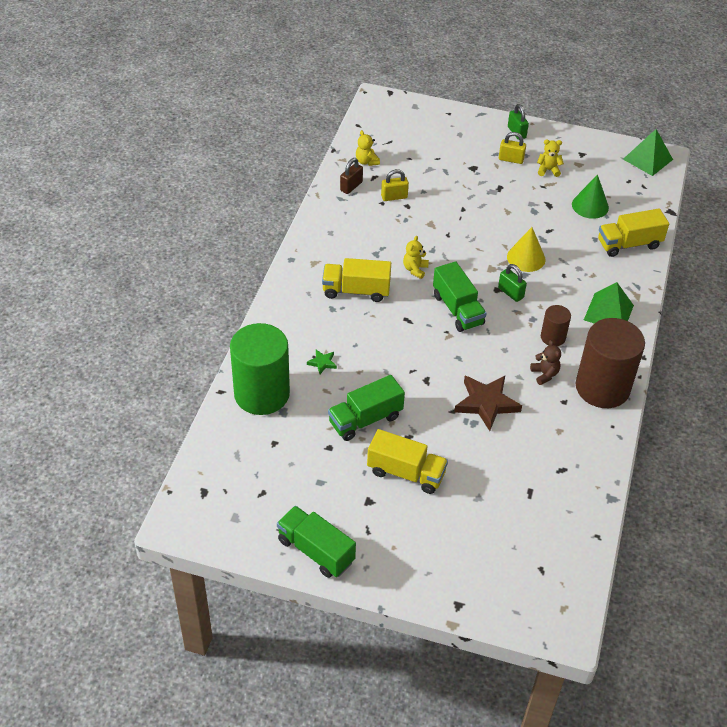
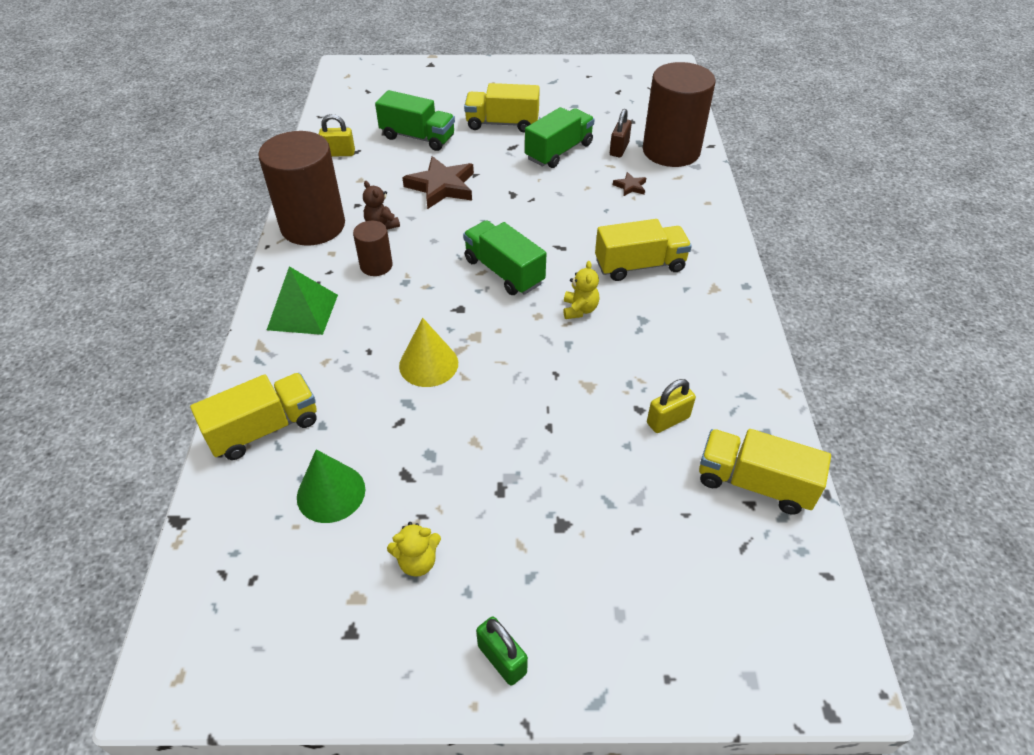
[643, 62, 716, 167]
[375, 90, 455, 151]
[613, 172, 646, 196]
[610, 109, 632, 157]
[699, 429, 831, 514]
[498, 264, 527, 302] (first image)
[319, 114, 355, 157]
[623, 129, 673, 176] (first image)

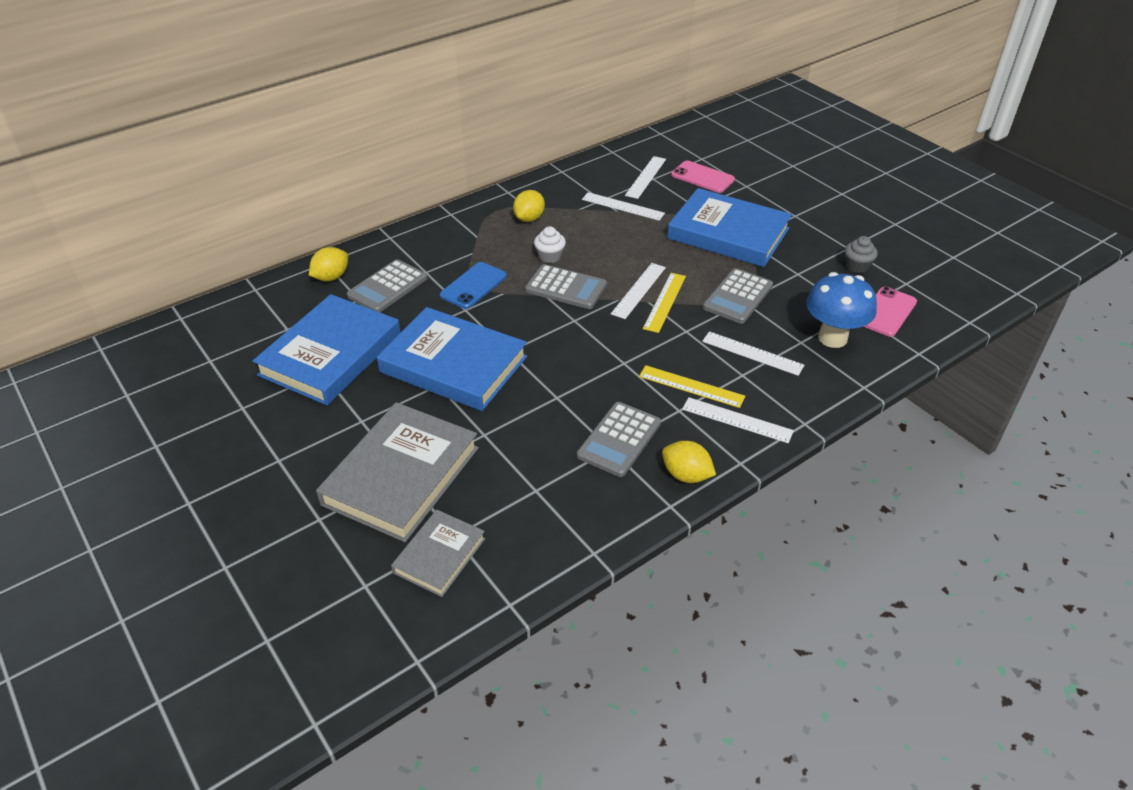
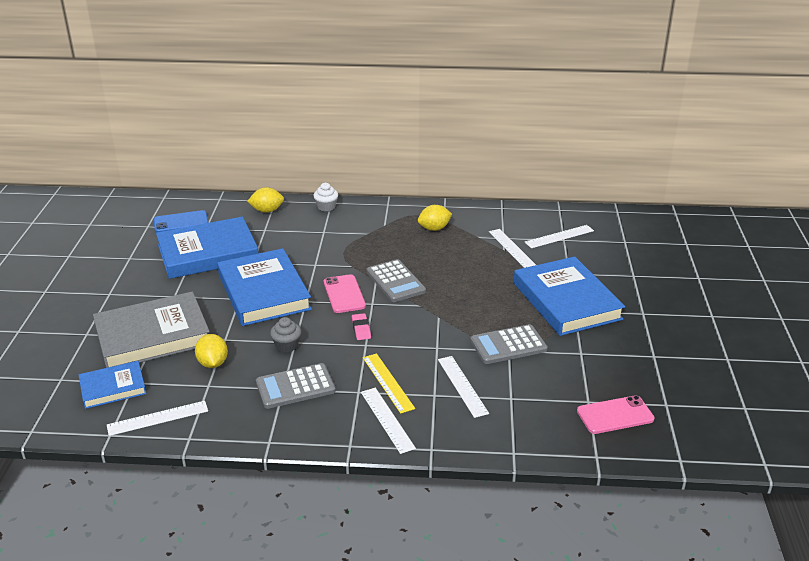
[347, 259, 427, 312] (first image)
[79, 361, 146, 409]
[154, 210, 208, 233]
[314, 183, 338, 211]
[107, 401, 208, 436]
[643, 273, 686, 333] (first image)
[195, 334, 228, 368]
[324, 274, 366, 313]
[806, 272, 877, 348] (first image)
[270, 317, 301, 352]
[352, 313, 371, 340]

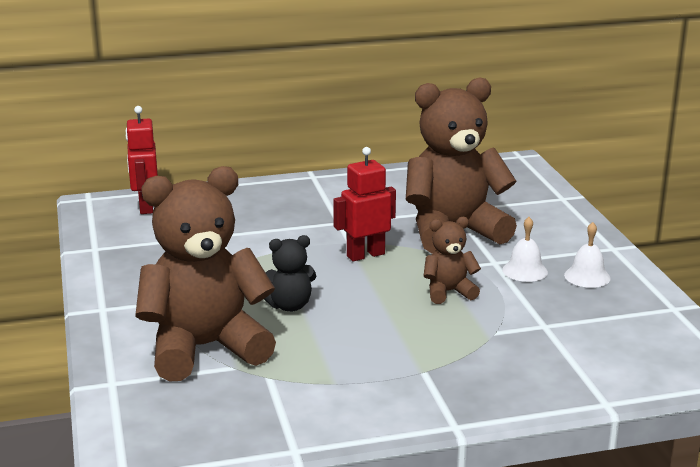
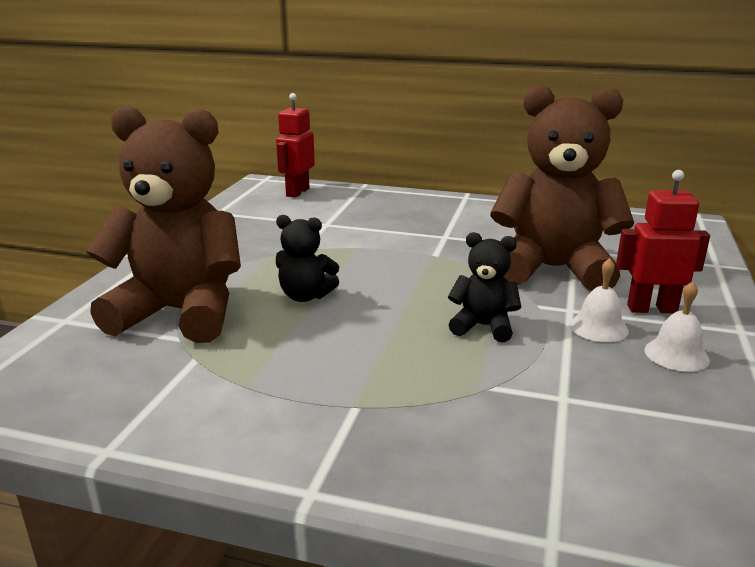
[616, 170, 710, 313]
[448, 232, 521, 342]

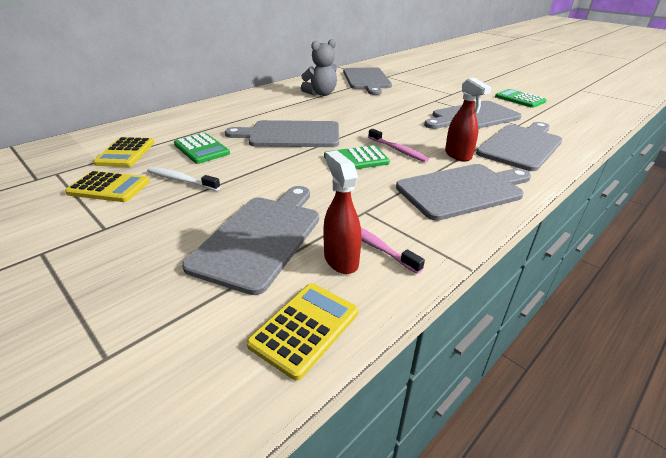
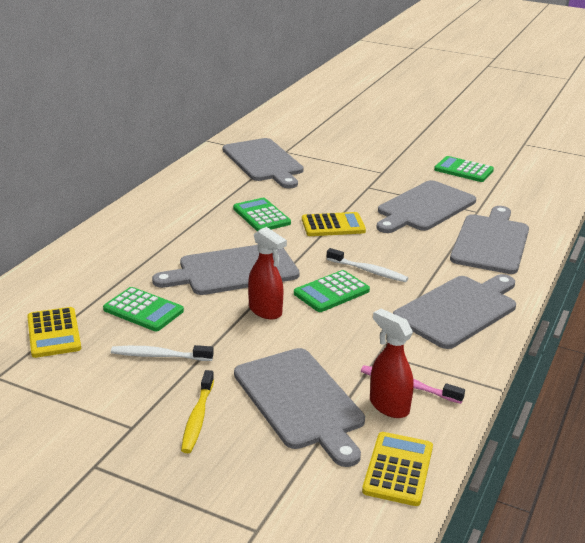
[302, 212, 366, 236]
[234, 348, 365, 467]
[301, 39, 337, 96] (first image)
[327, 248, 408, 282]
[248, 227, 287, 319]
[181, 370, 214, 453]
[233, 198, 291, 231]

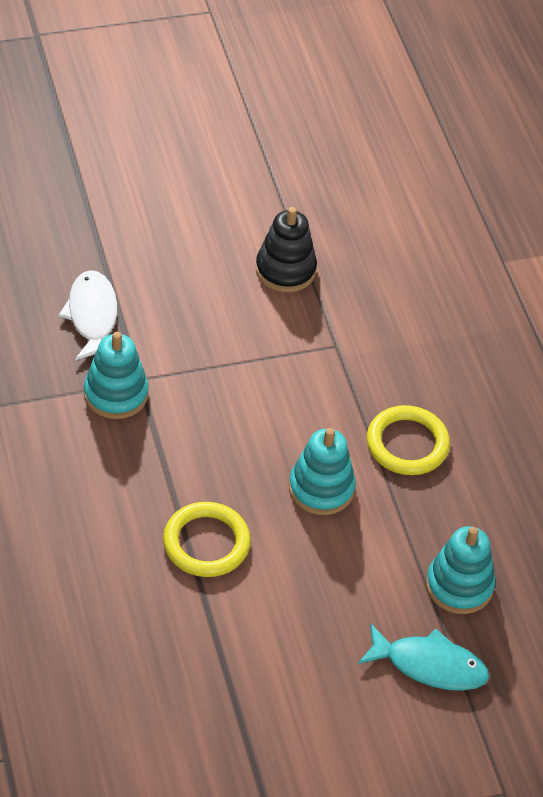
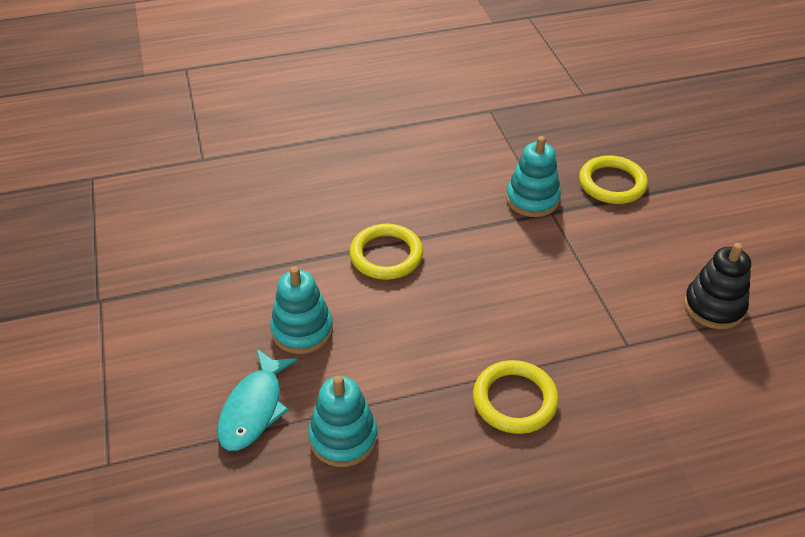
[579, 155, 648, 204]
[270, 267, 333, 354]

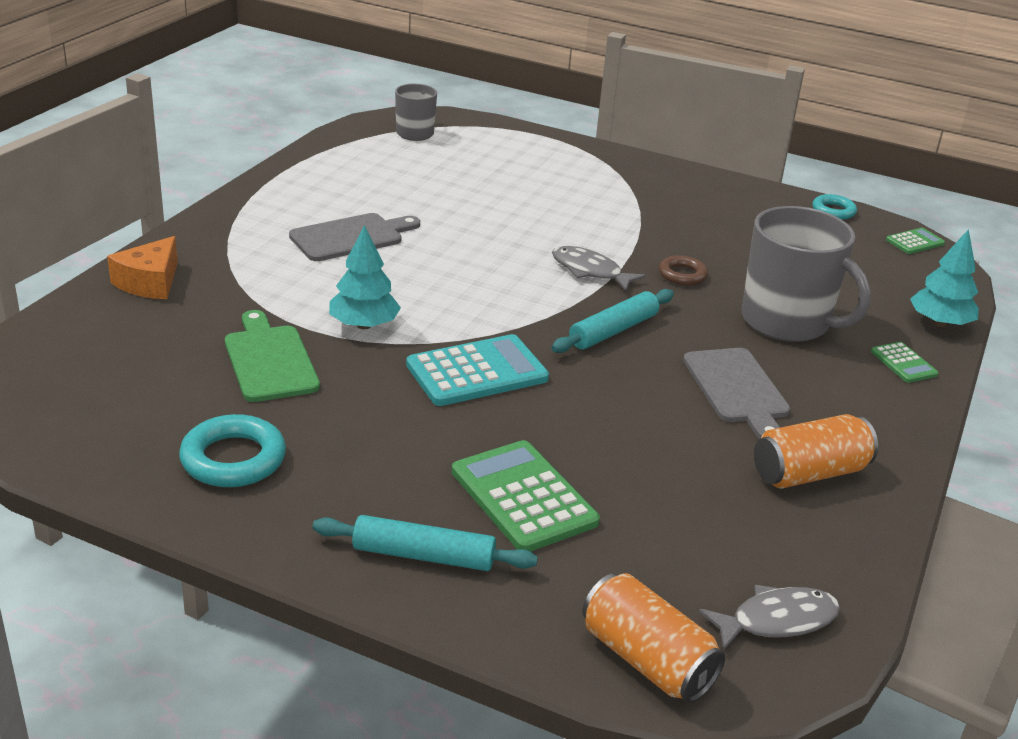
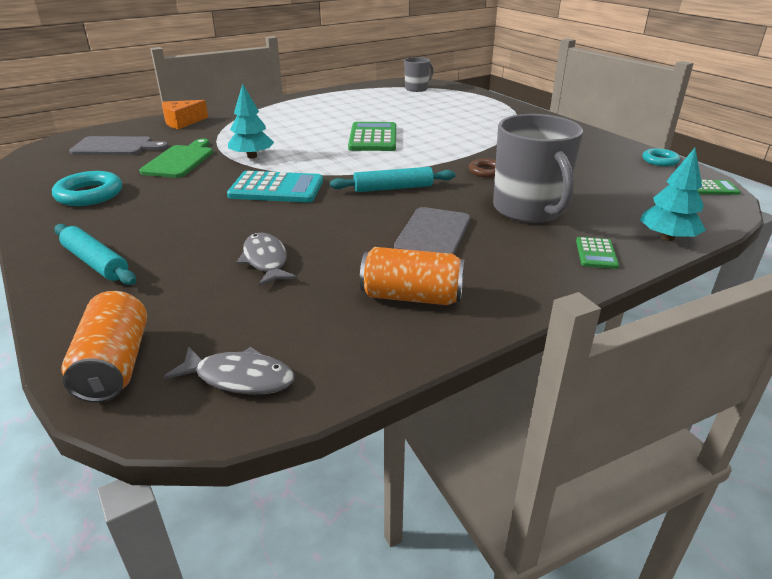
[69, 136, 169, 155]
[348, 122, 396, 151]
[237, 233, 297, 286]

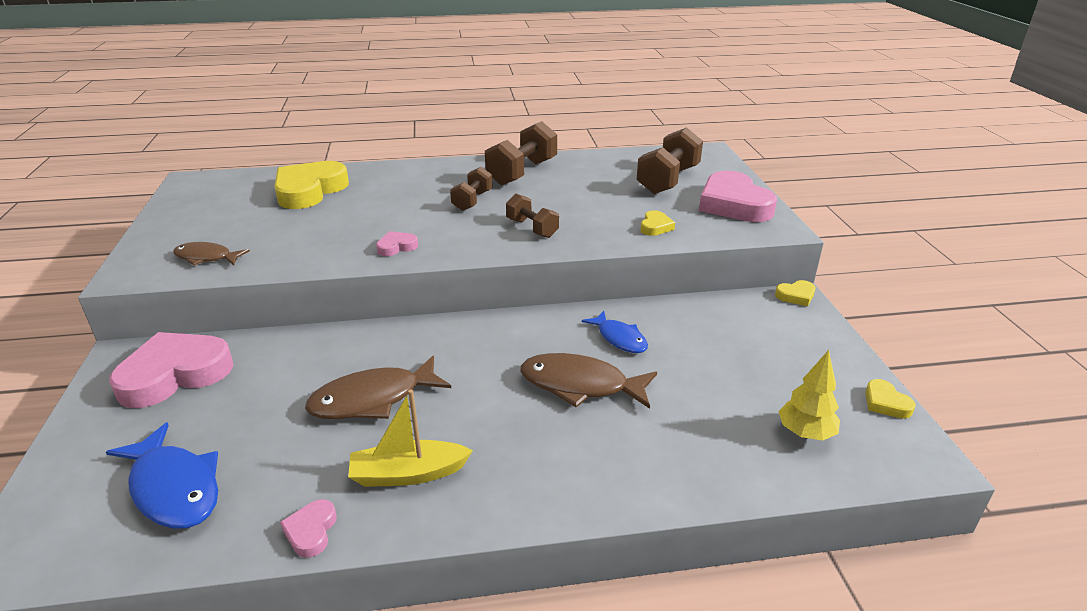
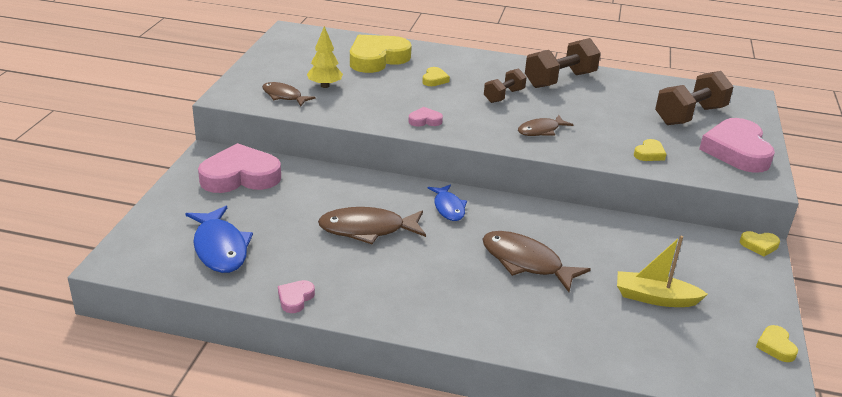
[617, 236, 708, 307]
[518, 115, 573, 136]
[427, 185, 467, 221]
[307, 26, 343, 88]
[422, 67, 450, 86]

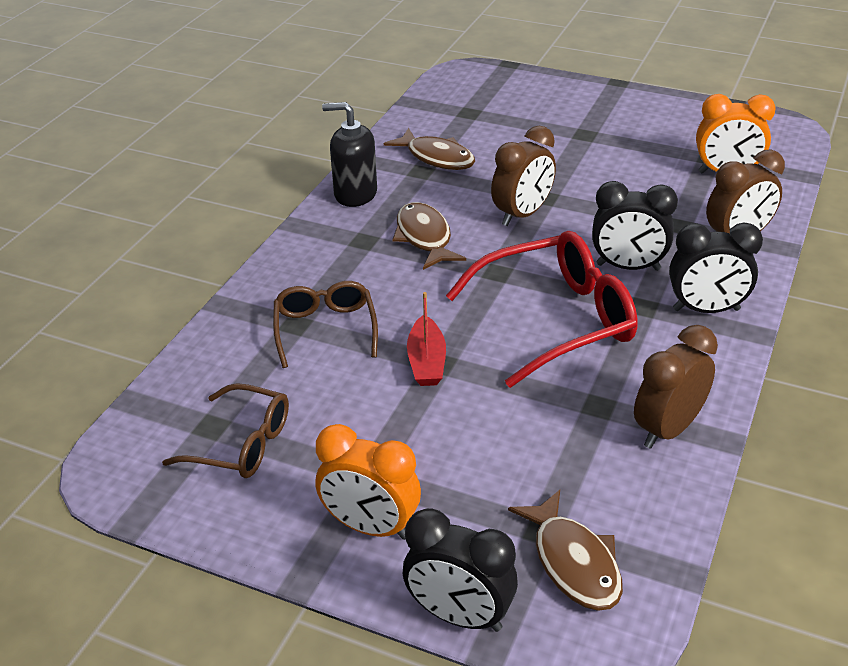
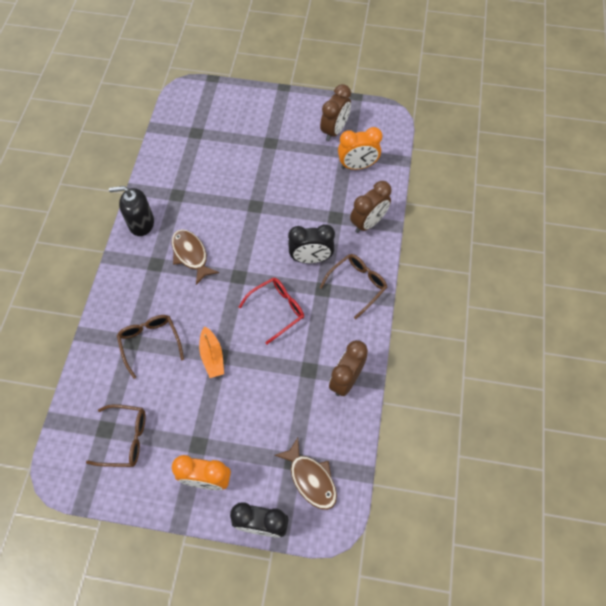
[384, 128, 475, 170] (first image)
[199, 326, 224, 378]
[239, 278, 304, 344]
[320, 84, 351, 141]
[320, 254, 387, 319]

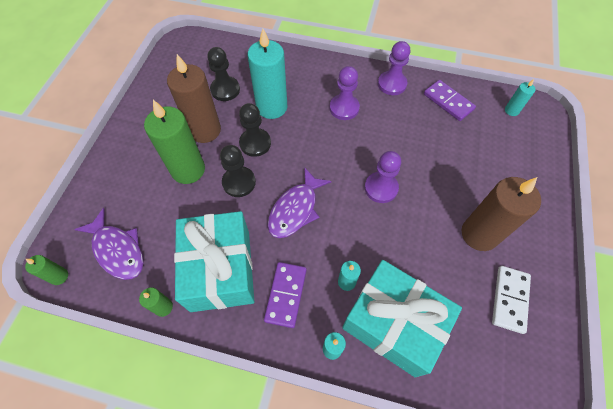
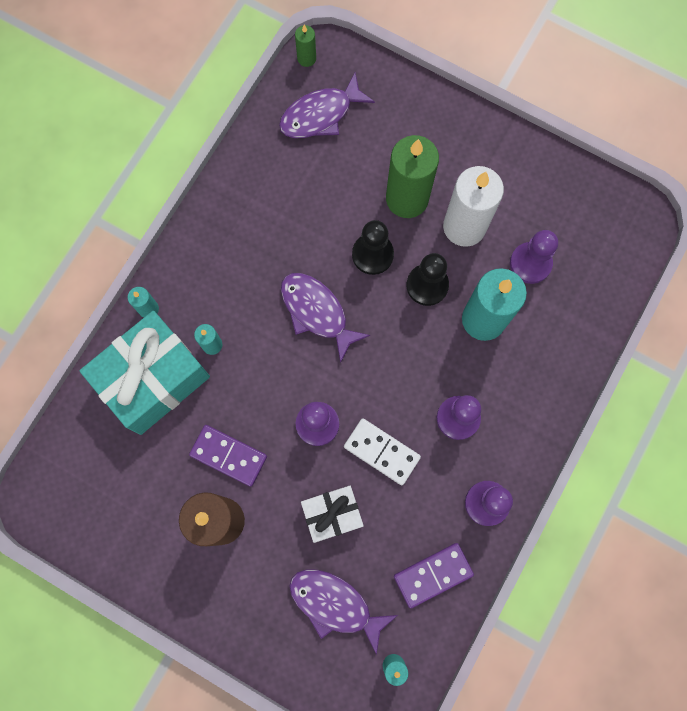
[139, 287, 173, 317] (first image)
[443, 166, 504, 247]
[174, 211, 254, 312] (first image)
[510, 230, 558, 284]
[189, 425, 267, 487]
[344, 418, 421, 485]
[289, 570, 398, 655]
[301, 486, 364, 543]

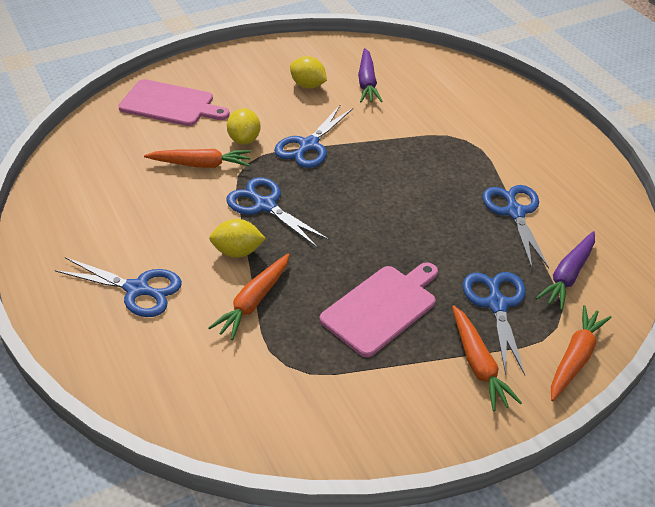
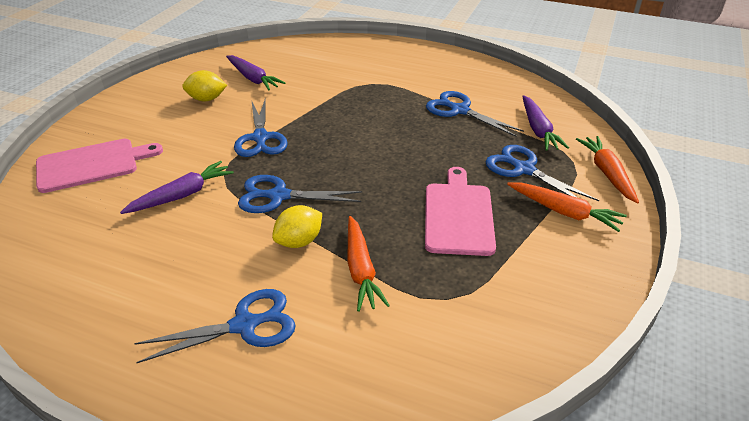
[120, 161, 234, 214]
[227, 108, 261, 145] (first image)

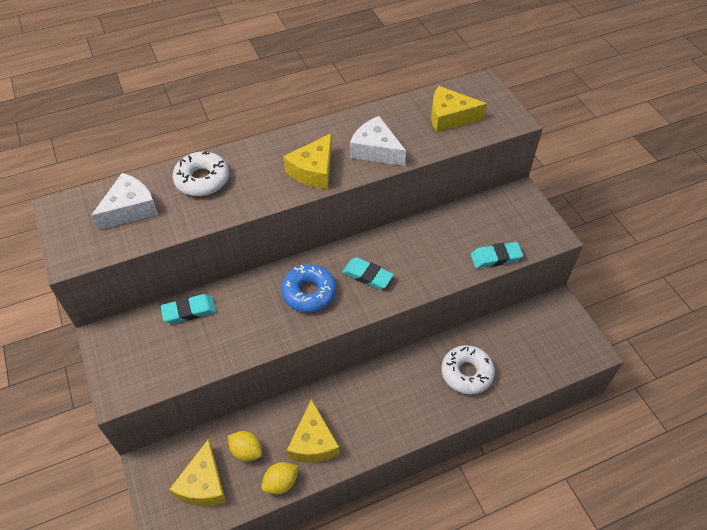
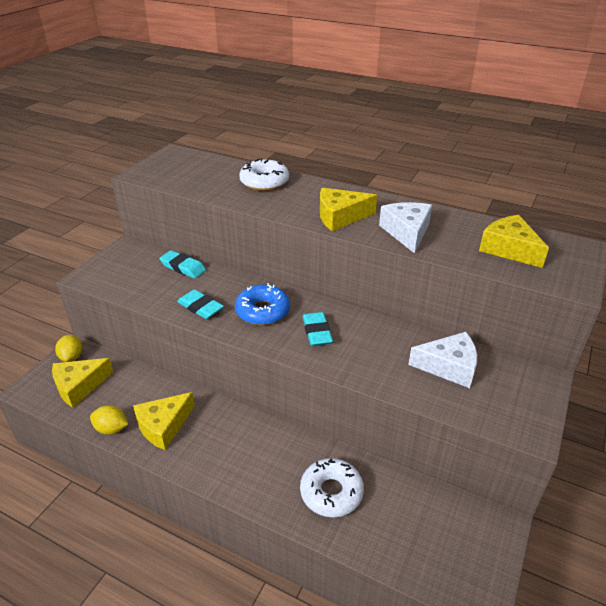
[408, 332, 477, 388]
[55, 335, 83, 362]
[177, 289, 224, 319]

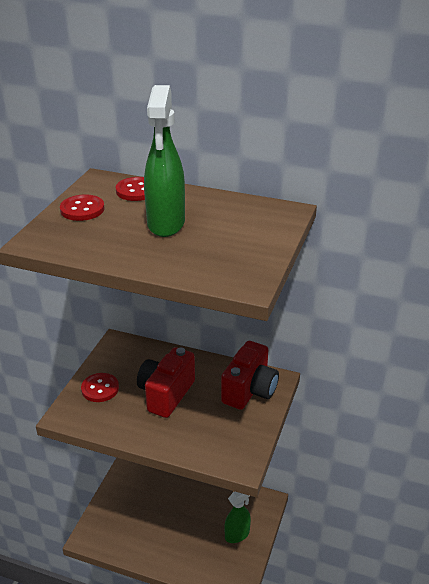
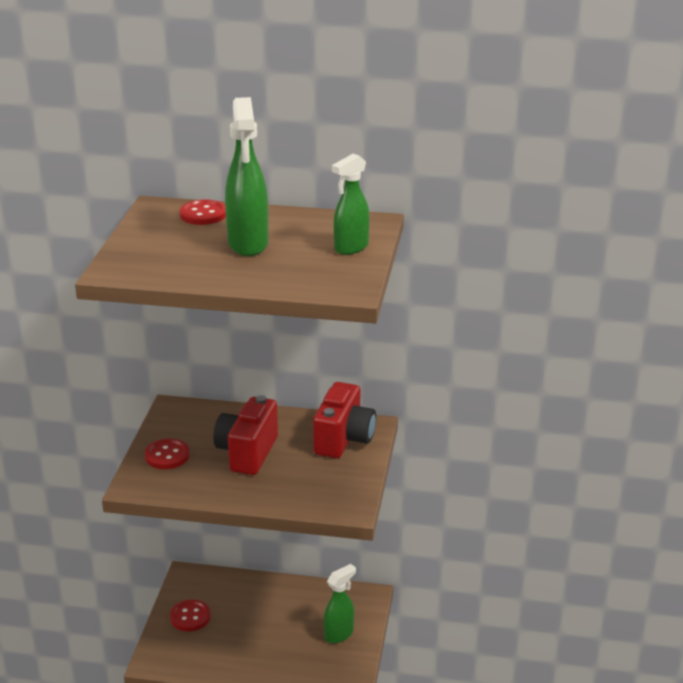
[170, 600, 211, 631]
[332, 154, 370, 255]

